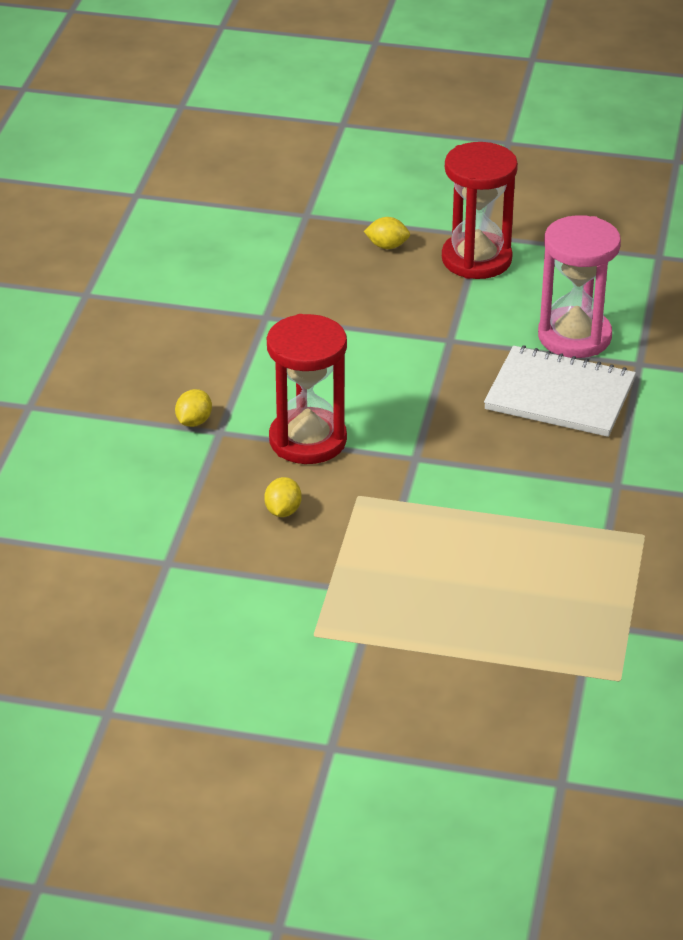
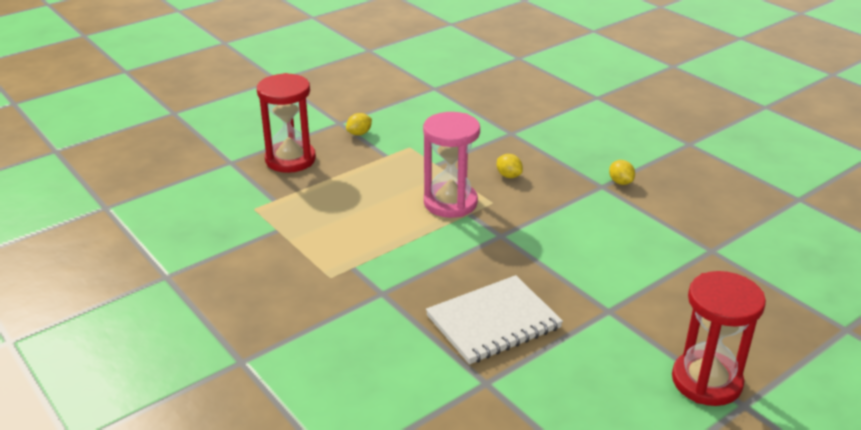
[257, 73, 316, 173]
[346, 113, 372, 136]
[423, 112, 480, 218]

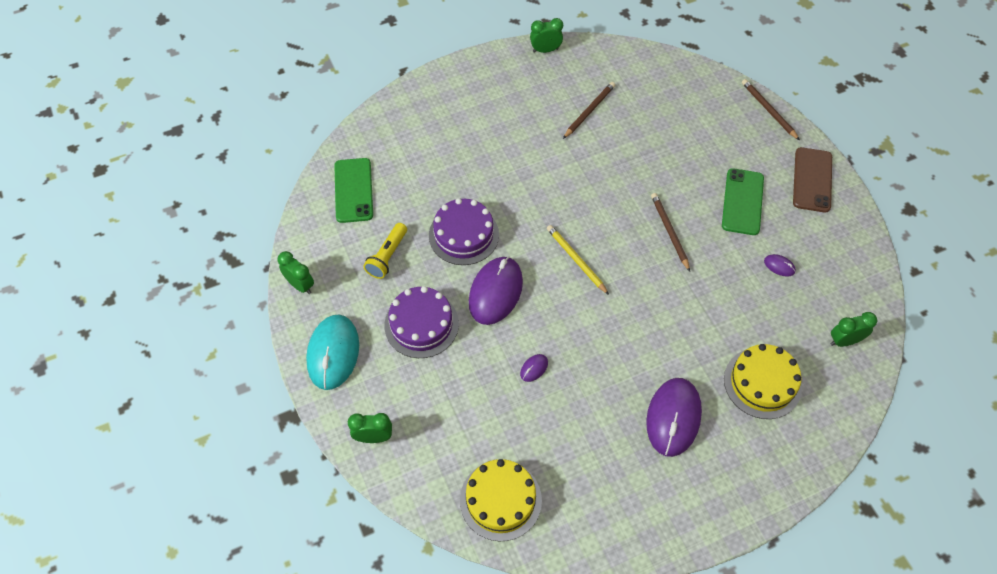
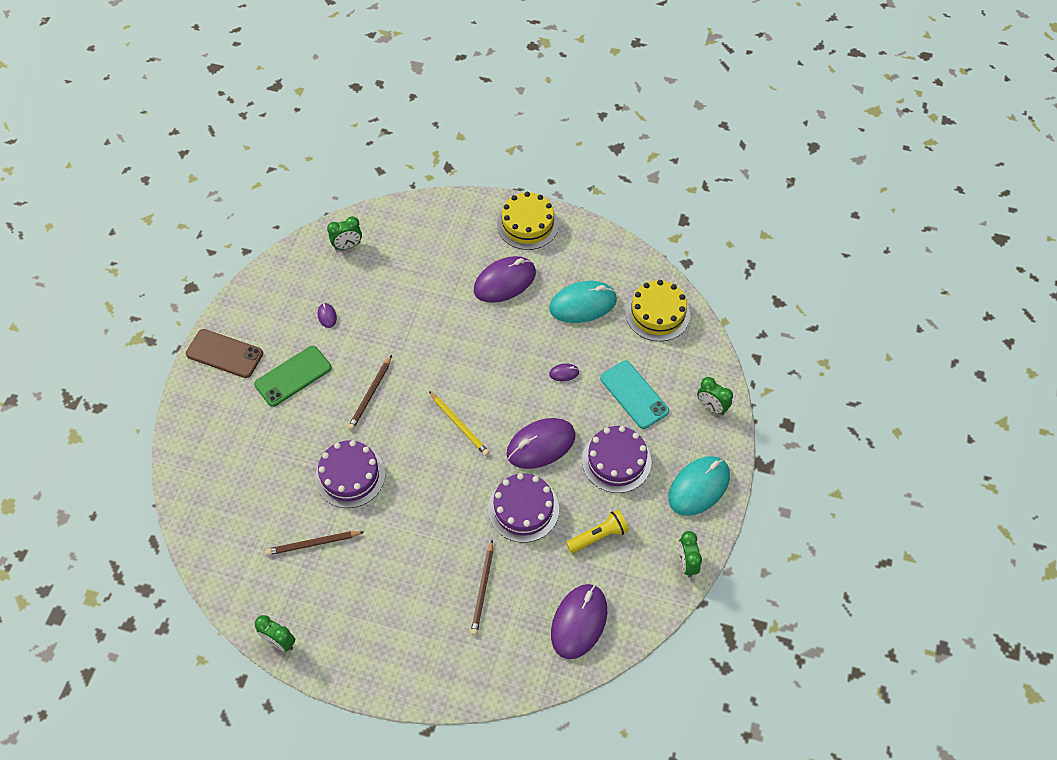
[551, 584, 607, 659]
[429, 391, 489, 456]
[497, 192, 559, 250]
[471, 540, 493, 635]
[186, 329, 263, 378]
[327, 216, 362, 250]
[315, 440, 385, 508]
[549, 281, 617, 323]
[600, 361, 669, 429]

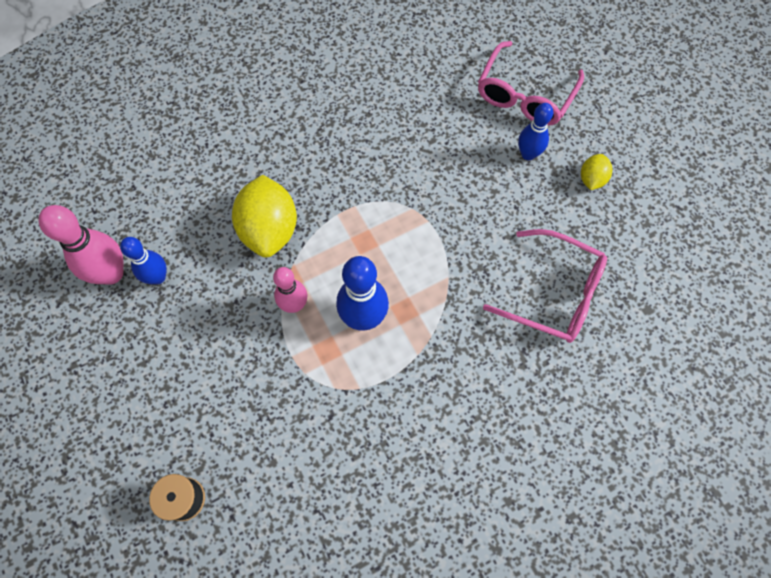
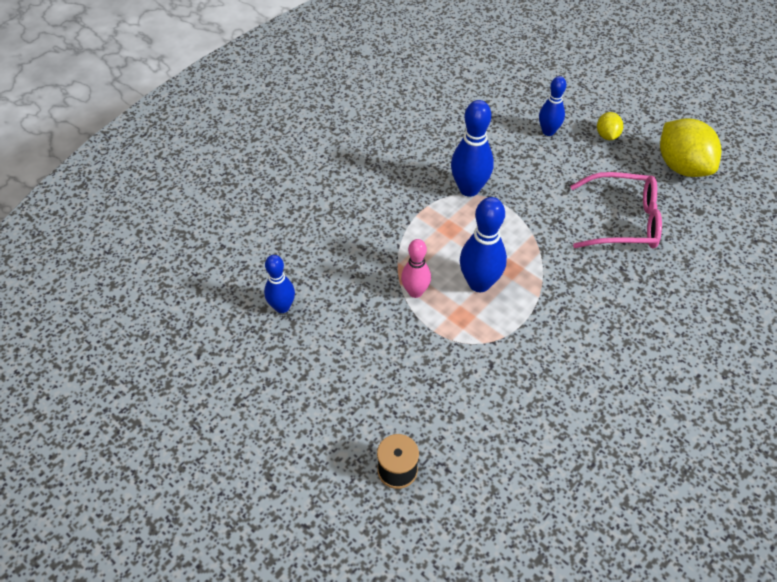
[38, 205, 124, 285] (first image)
[660, 118, 721, 177]
[478, 41, 584, 126] (first image)
[451, 100, 494, 197]

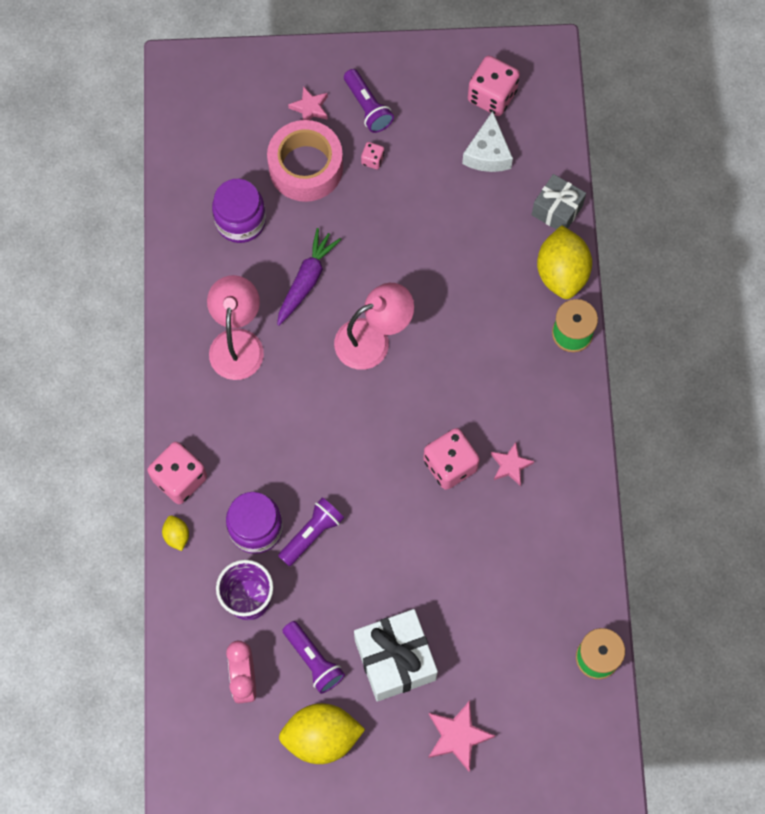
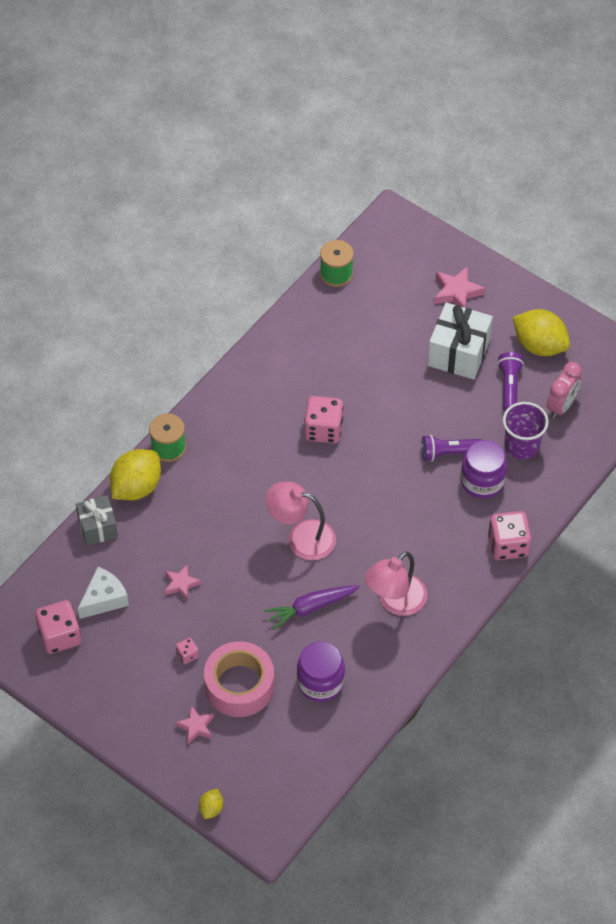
[199, 788, 223, 819]
[344, 69, 394, 133] (first image)
[165, 565, 201, 600]

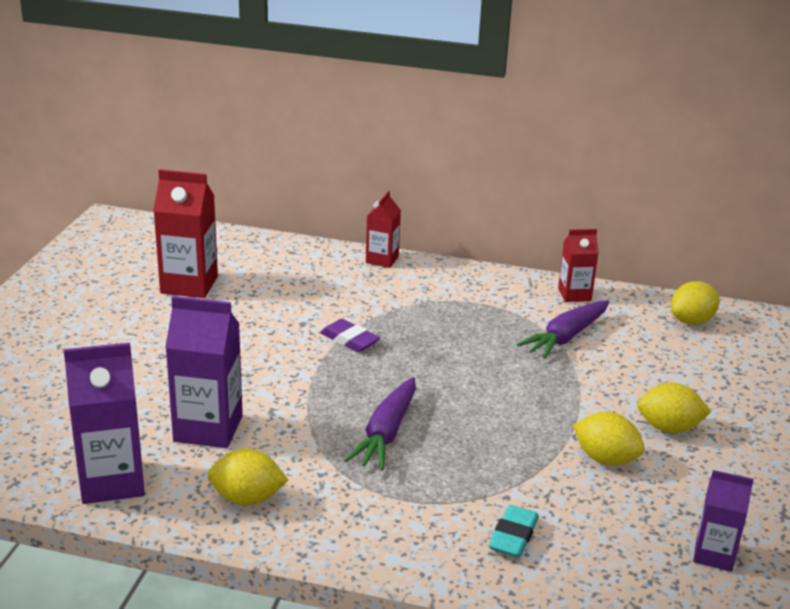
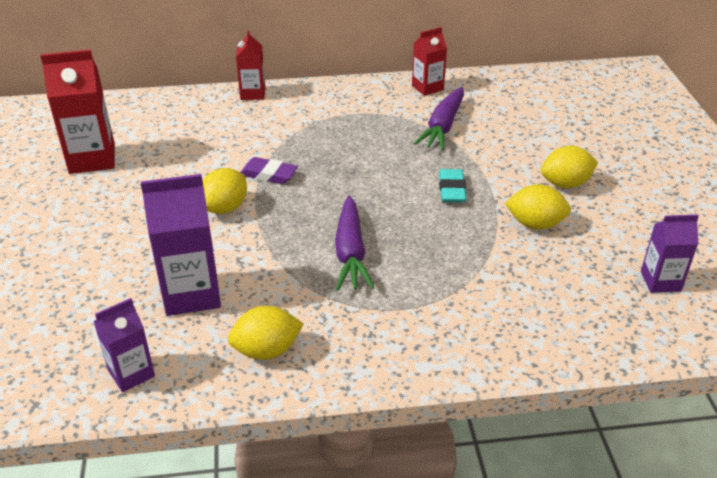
[94, 298, 155, 392]
[439, 169, 467, 202]
[203, 168, 247, 214]

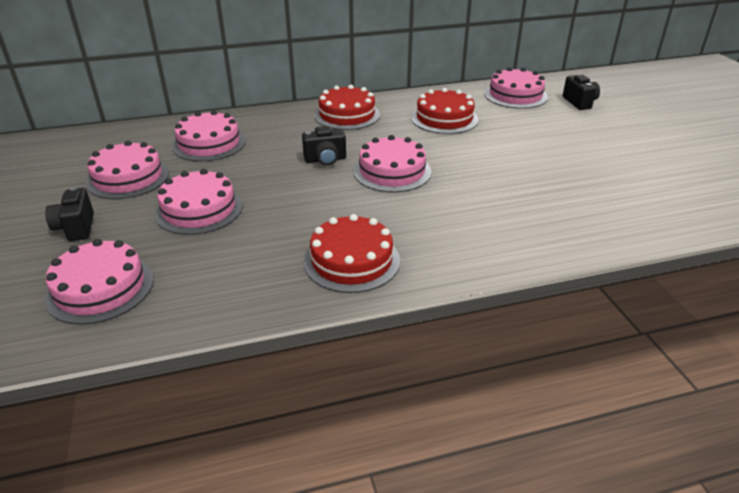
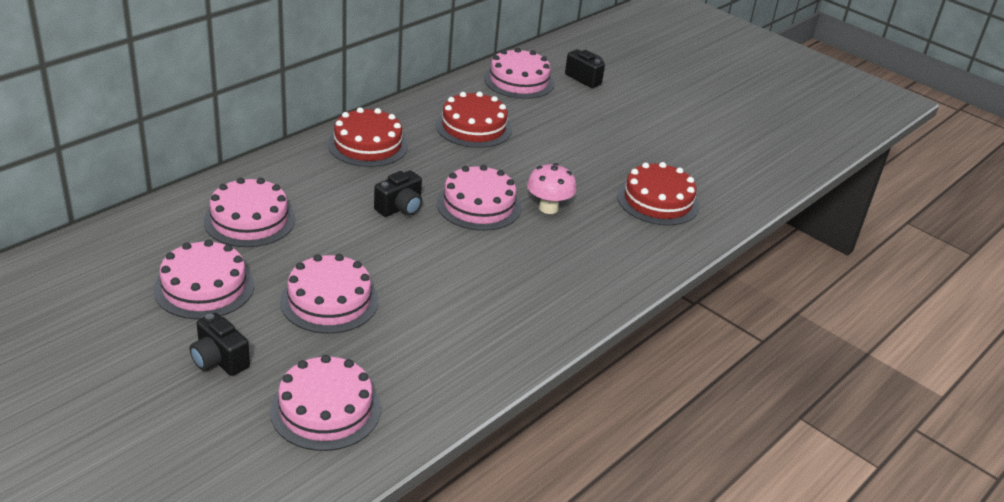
[617, 162, 699, 226]
[527, 163, 577, 214]

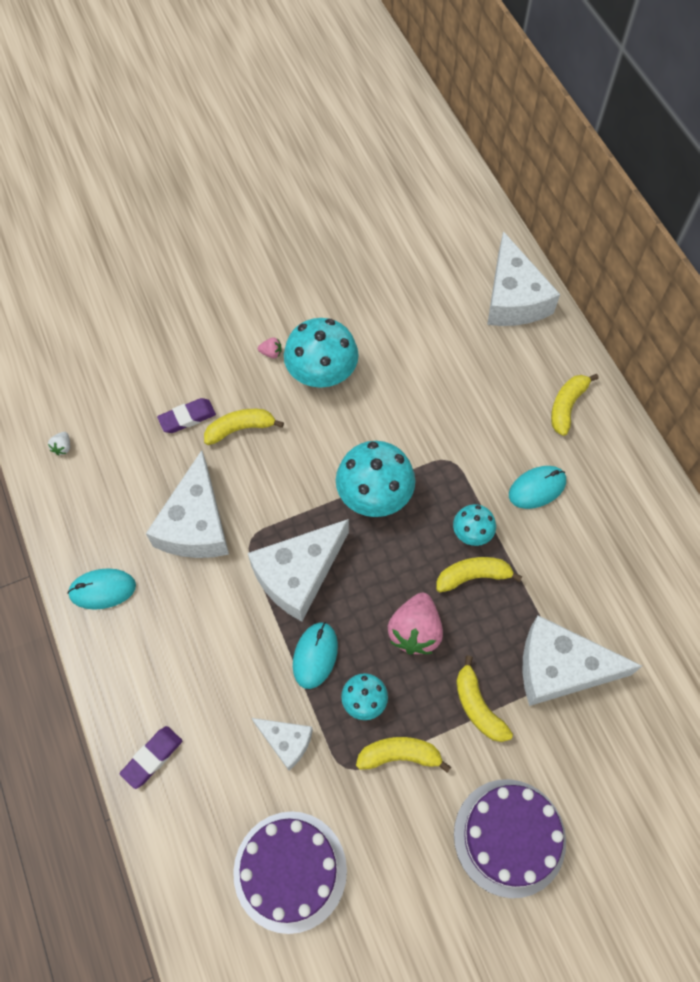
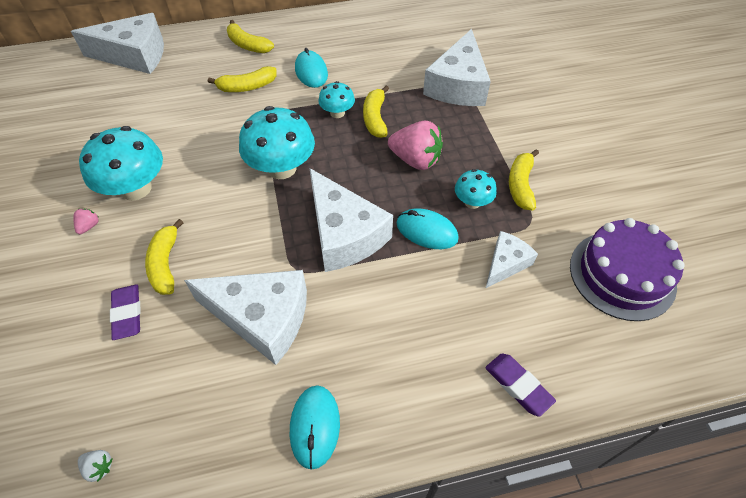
[454, 779, 566, 898] (first image)
[208, 66, 277, 92]

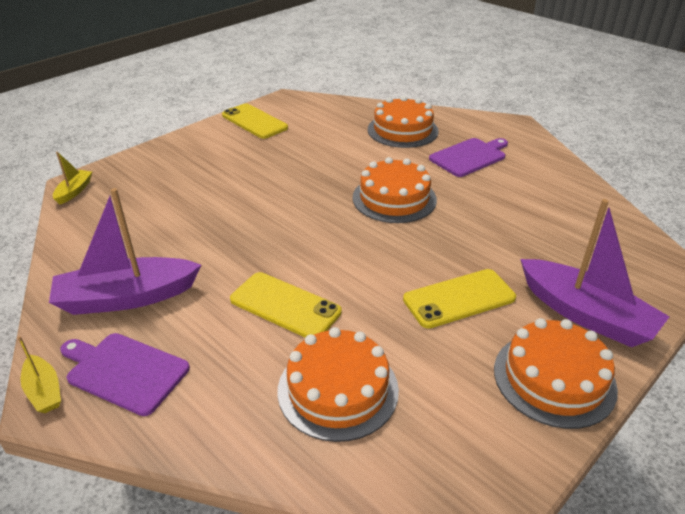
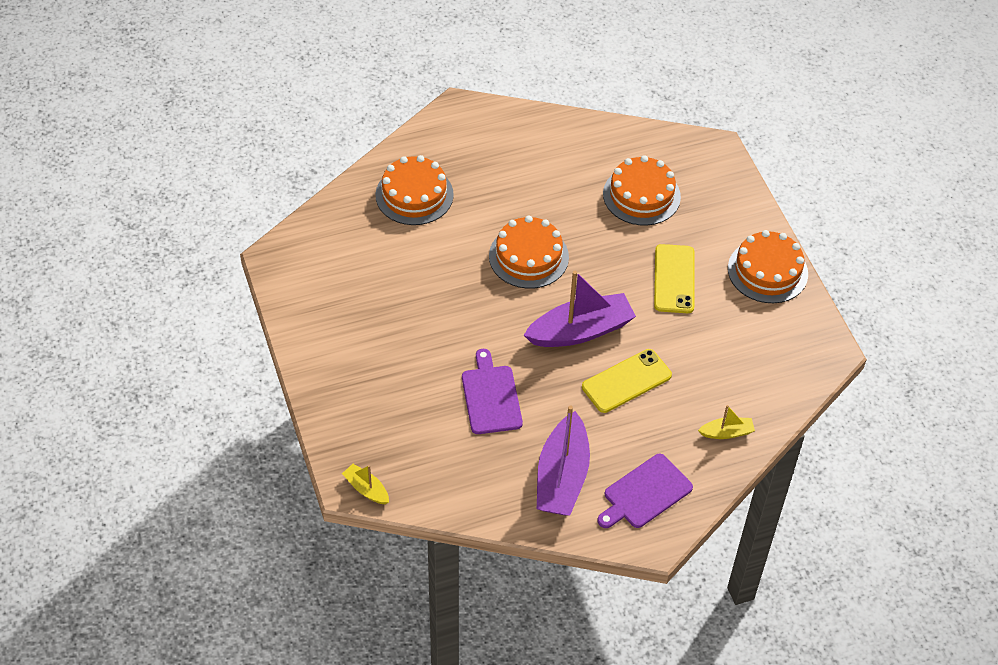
[698, 405, 755, 439]
[222, 104, 288, 139] (first image)
[603, 155, 681, 226]
[462, 349, 523, 434]
[524, 271, 636, 347]

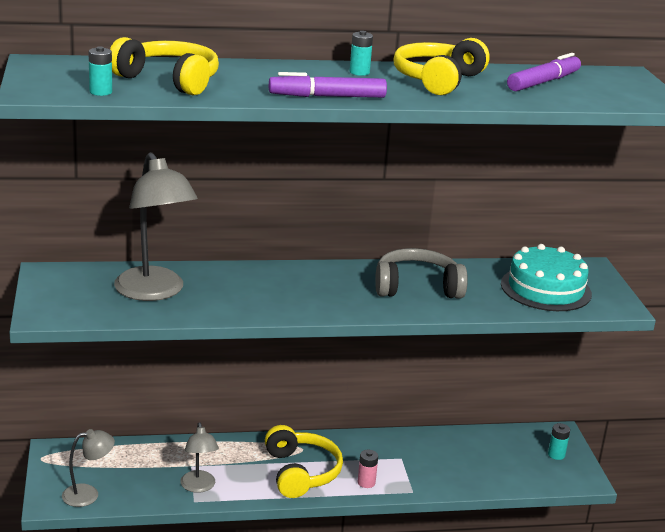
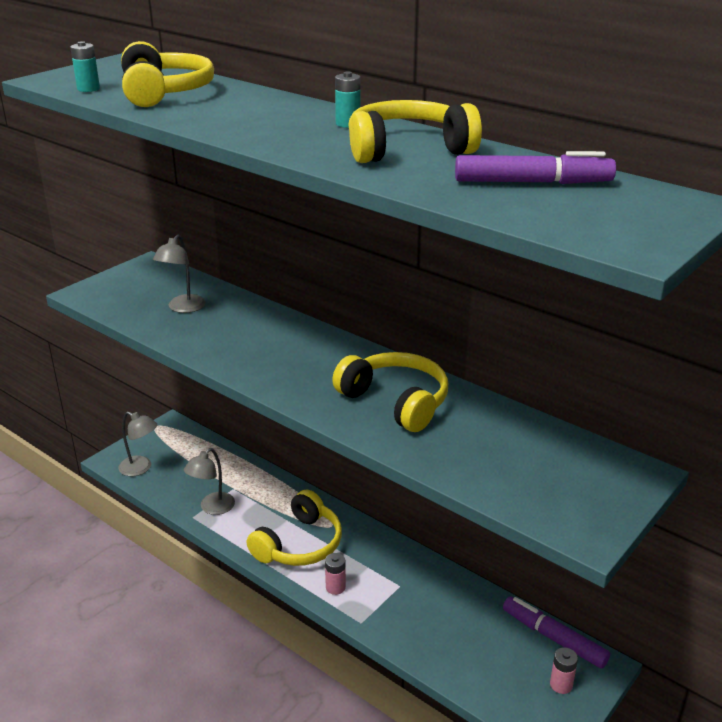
[153, 235, 206, 313]
[503, 597, 610, 669]
[332, 352, 448, 432]
[501, 244, 592, 311] (first image)
[550, 647, 578, 694]

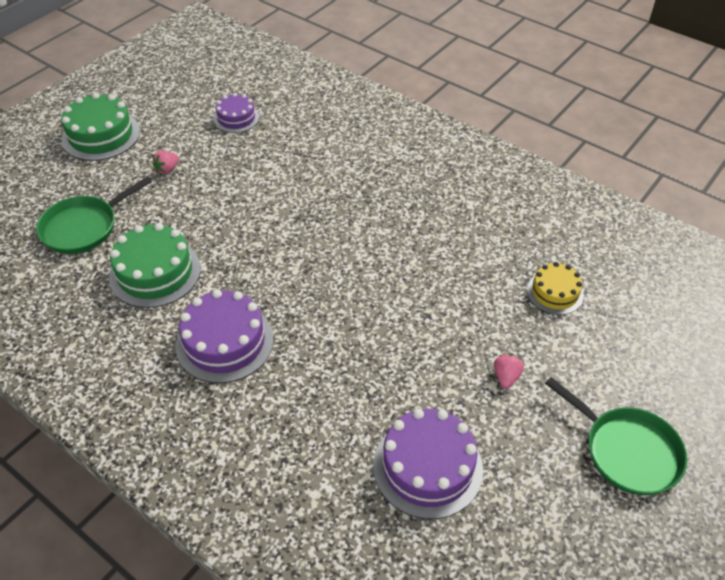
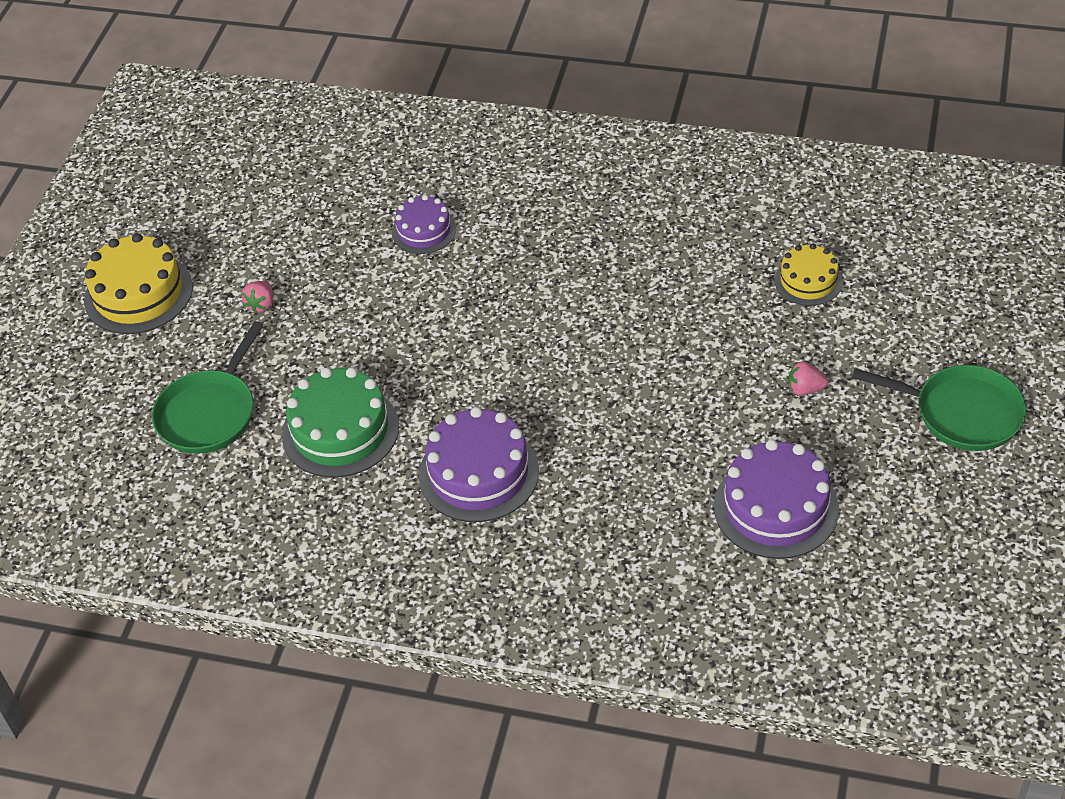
[84, 233, 193, 334]
[392, 195, 456, 254]
[788, 361, 829, 396]

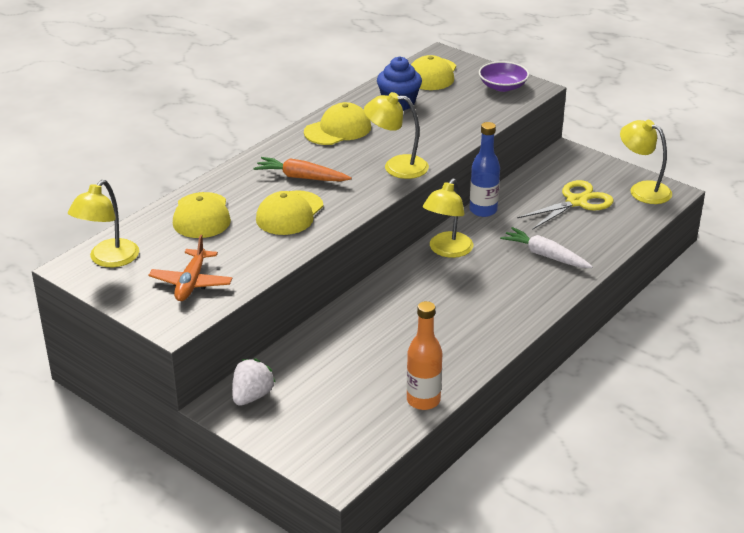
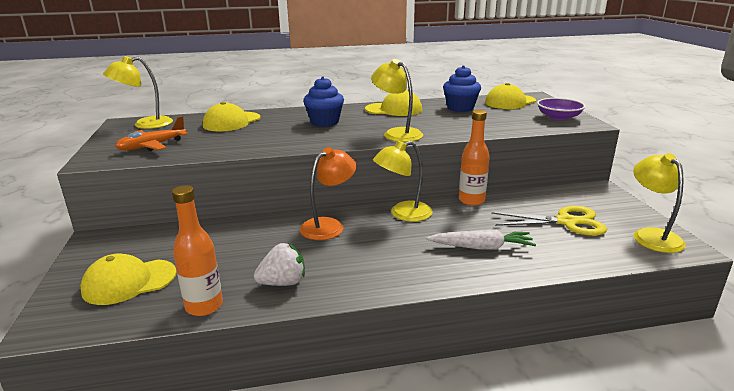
[254, 243, 305, 286]
[303, 77, 344, 127]
[80, 254, 177, 305]
[459, 110, 490, 206]
[426, 229, 536, 250]
[300, 147, 357, 240]

